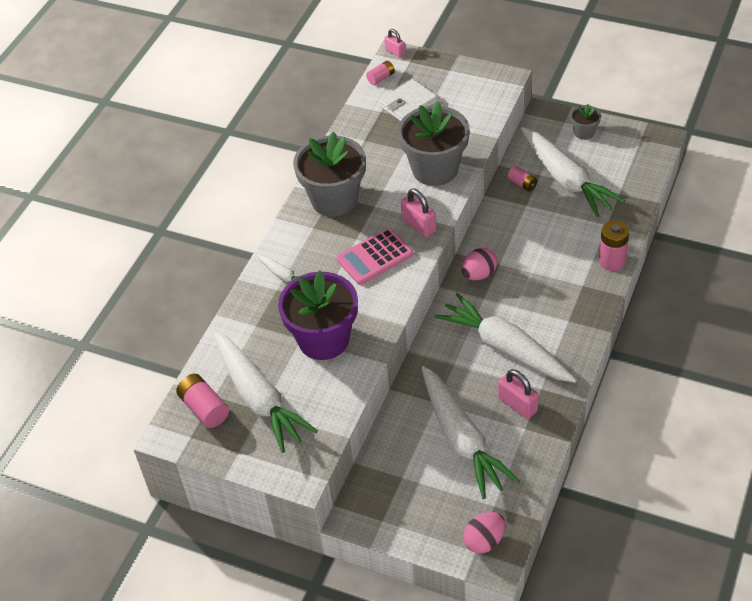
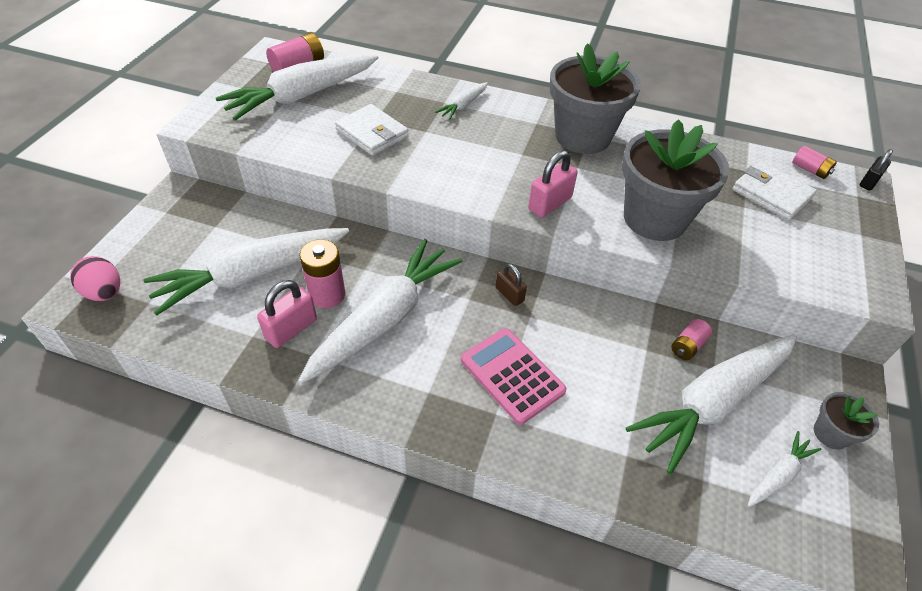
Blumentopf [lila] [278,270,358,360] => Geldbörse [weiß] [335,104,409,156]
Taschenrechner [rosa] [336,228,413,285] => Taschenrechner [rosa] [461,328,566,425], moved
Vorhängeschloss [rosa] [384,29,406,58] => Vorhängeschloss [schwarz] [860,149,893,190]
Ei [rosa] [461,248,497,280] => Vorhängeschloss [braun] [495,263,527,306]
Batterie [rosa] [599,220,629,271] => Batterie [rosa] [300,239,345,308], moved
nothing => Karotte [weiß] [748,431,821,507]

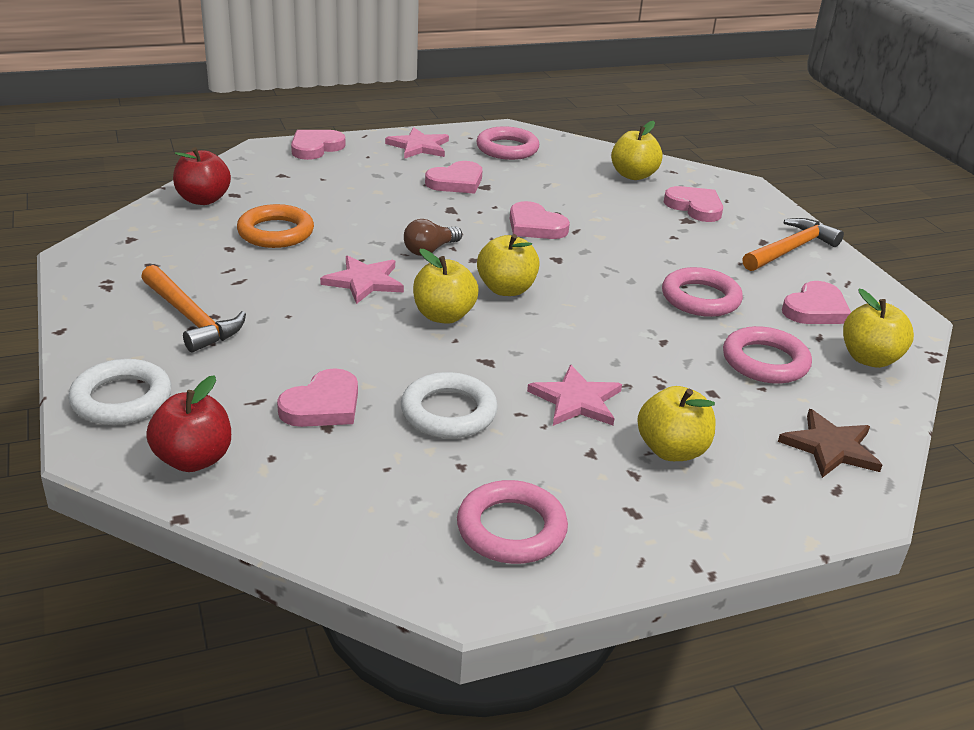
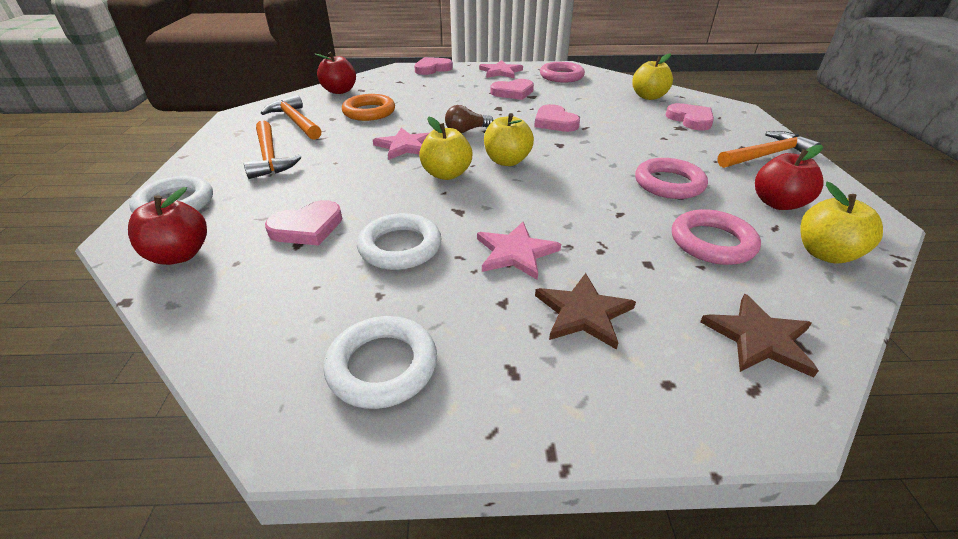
Ring [rosa] [457,480,568,564] => Ring [weiß] [324,316,437,409]
Apfel [gelb] [637,386,715,461] => Stern [braun] [535,273,636,350]
Herz [rosa] [782,281,851,324] => Apfel [rot] [755,145,824,210]
nothing => Hammer [orange] [261,95,321,140]

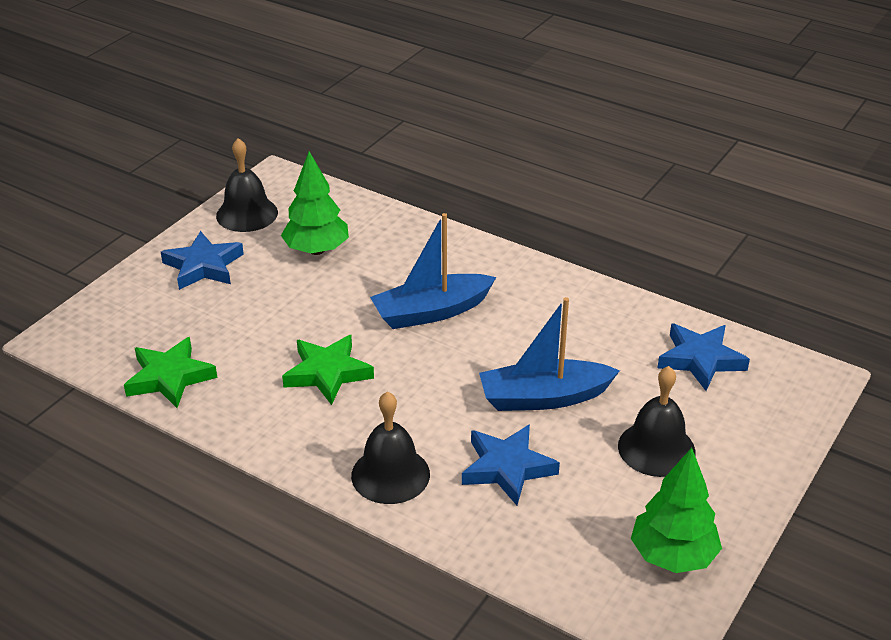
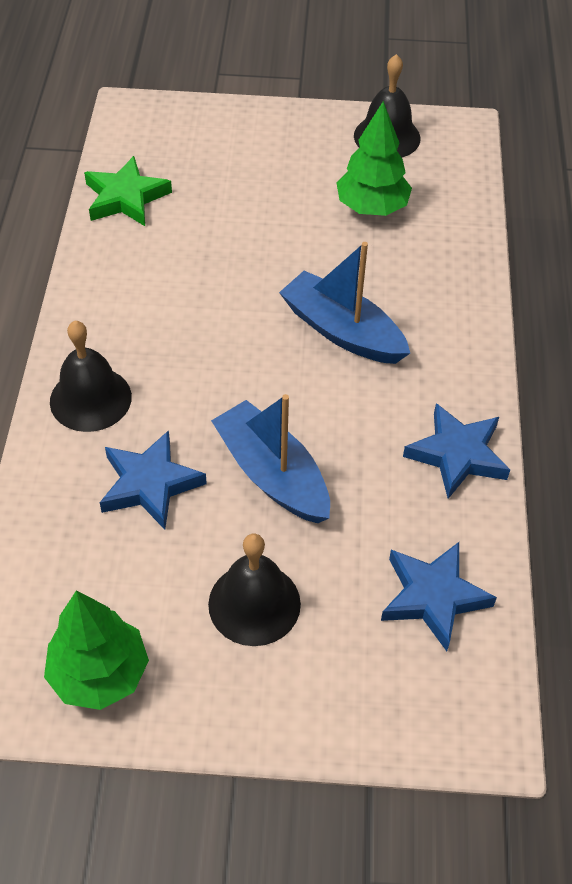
Stern [blau] [161,231,244,290] => Stern [blau] [403,403,510,499], moved
Stern [grün] [282,335,374,405] => nothing

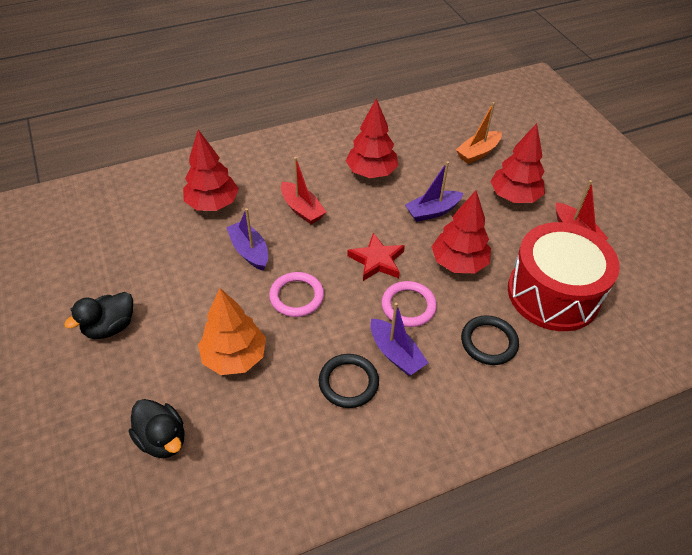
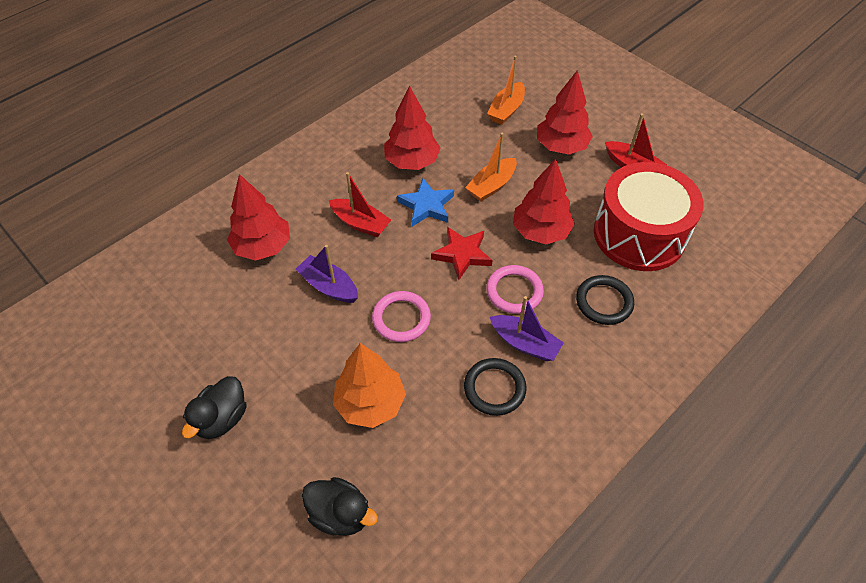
Boot [lila] [405,161,464,222] => Boot [orange] [465,133,517,201]
nothing => Stern [blau] [397,178,454,226]

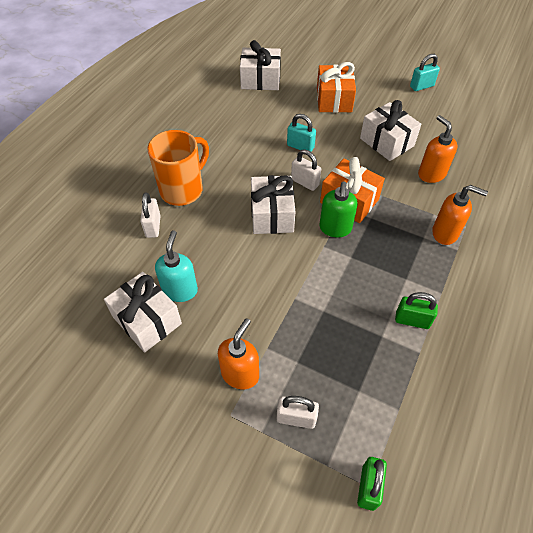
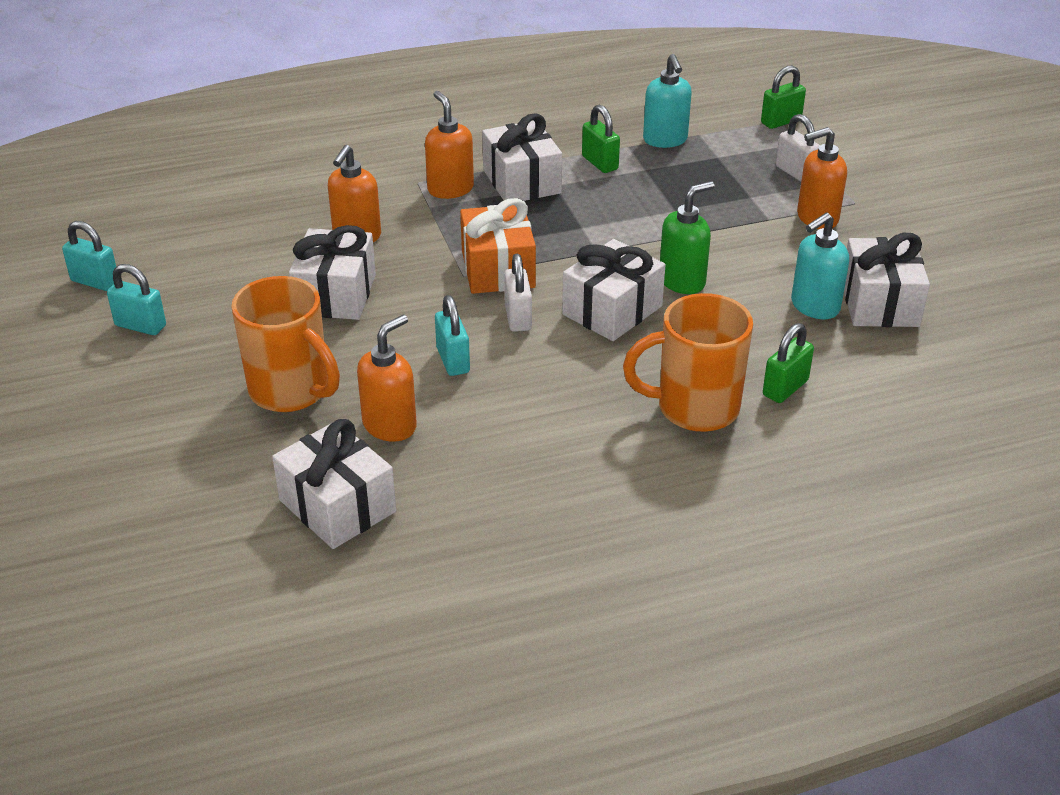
Vorhängeschloss [weiß] [140,192,161,238] => Vorhängeschloss [grün] [763,323,814,403]
Geschenk [orange] [317,62,356,113] => Tasse [orange] [231,276,340,412]
Seifenspender [grün] [319,182,358,237] => Seifenspender [grün] [660,181,715,294], moved
nothing => Vorhängeschloss [türkis] [62,221,116,291]
nothing => Seifenspender [orange] [357,315,417,441]
nothing => Geschenk [weiß] [482,113,562,201]
nothing => Seifenspender [türkis] [643,54,692,148]

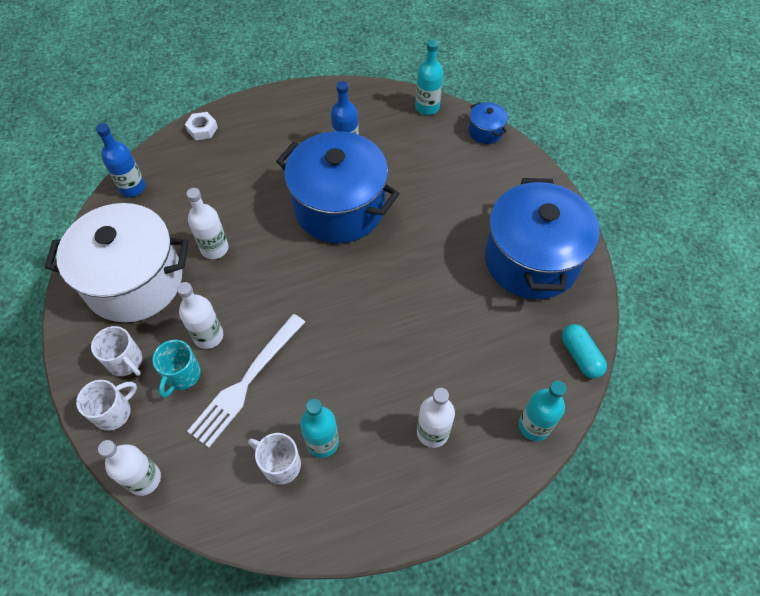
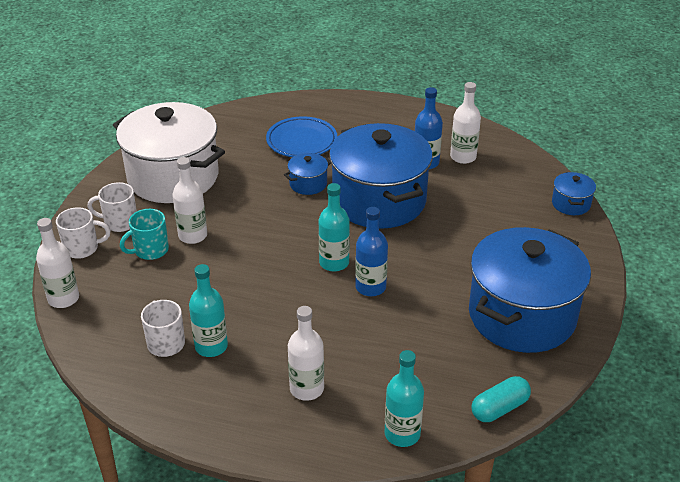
Tasse [weiß] [91,326,142,376] => Tasse [weiß] [87,182,137,232], 105 degrees clockwise
Flasche [blau] [96,123,145,197] => Flasche [blau] [355,207,388,296], moved
Sechskantmutter [weiß] [185,112,218,140] => nothing
Flasche [weiß] [186,188,229,259] => Flasche [weiß] [450,82,481,164], moved
Gabel [weiß] [187,314,305,447] => nothing
Flasche [türkis] [415,39,443,115] => Flasche [türkis] [319,183,350,272], moved
Kapsel [türkis] [562,324,607,378] => Kapsel [türkis] [471,376,531,422], 45 degrees clockwise
nothing => Teller [blau] [266,116,337,157]
nothing => Kochtopf [blau] [284,153,331,195]

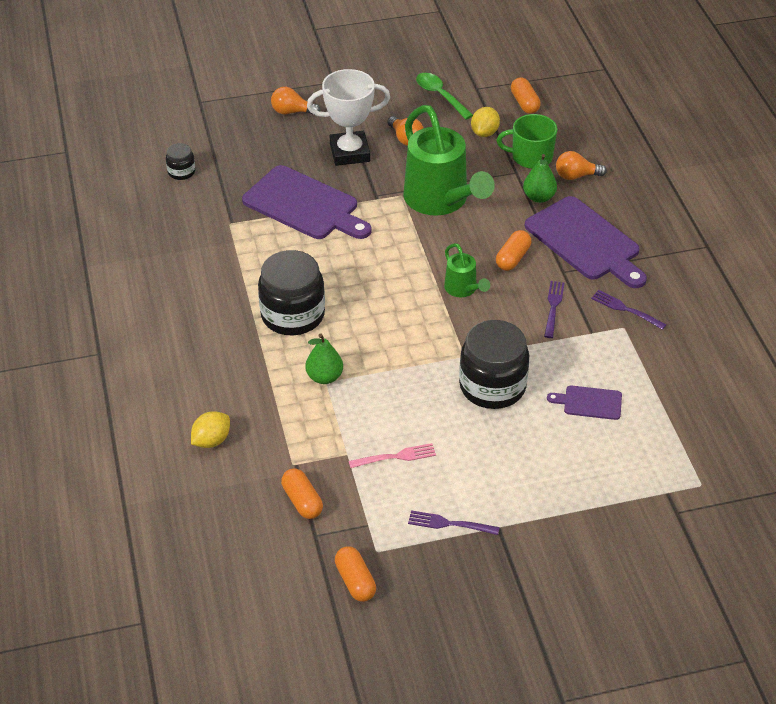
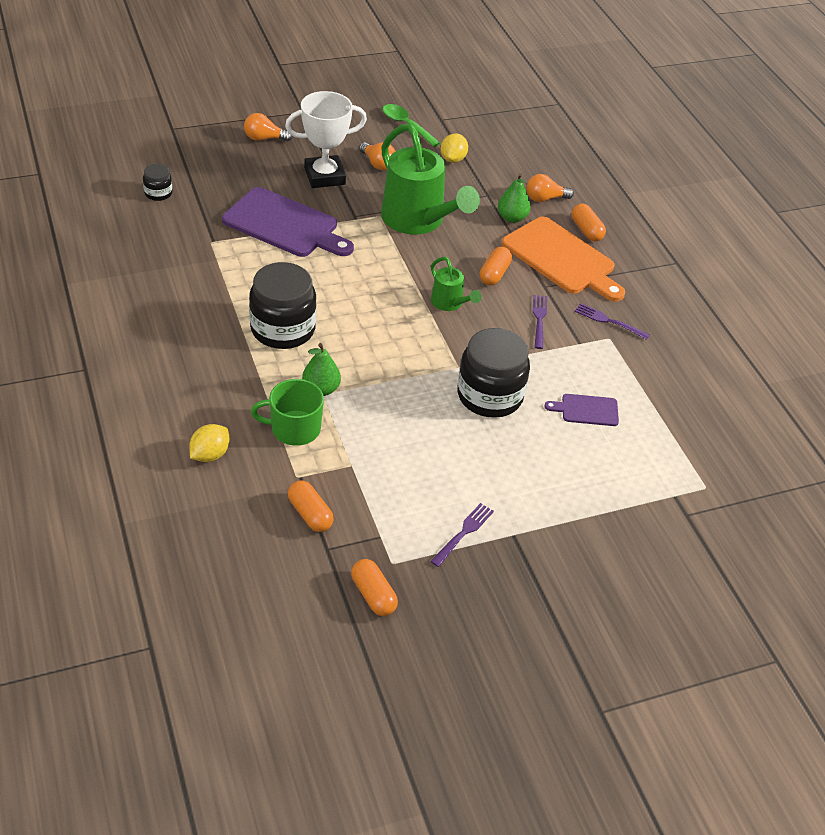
Gabel [rosa] [349,443,436,468] => nothing
Gabel [lila] [408,510,500,535] => Gabel [lila] [430,503,494,567], 120 degrees clockwise
Tasse [grün] [497,114,557,169] => Tasse [grün] [251,379,324,446], moved
Kapsel [orange] [511,77,541,114] => Kapsel [orange] [572,203,606,242], moved
Schneidebrett [lila] [525,196,647,288] => Schneidebrett [orange] [502,217,625,302]

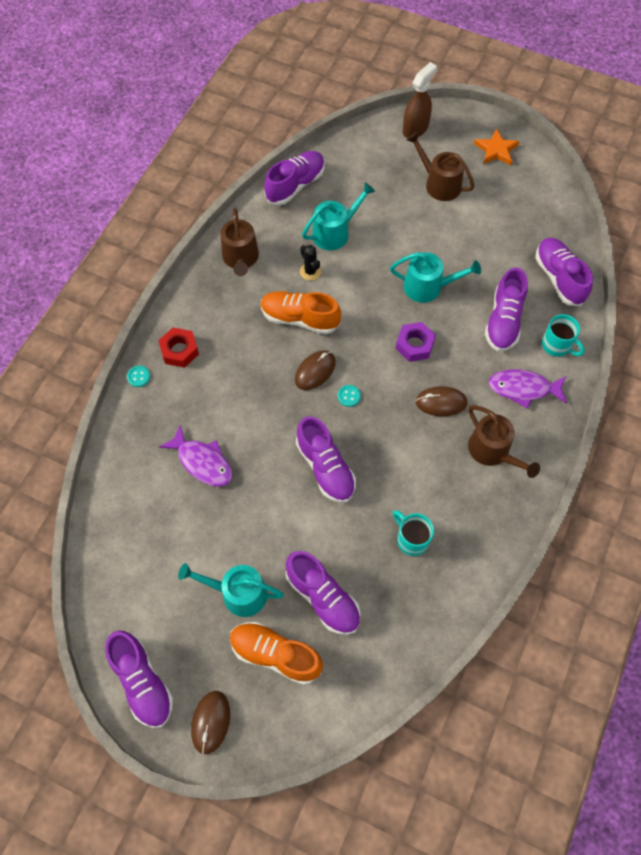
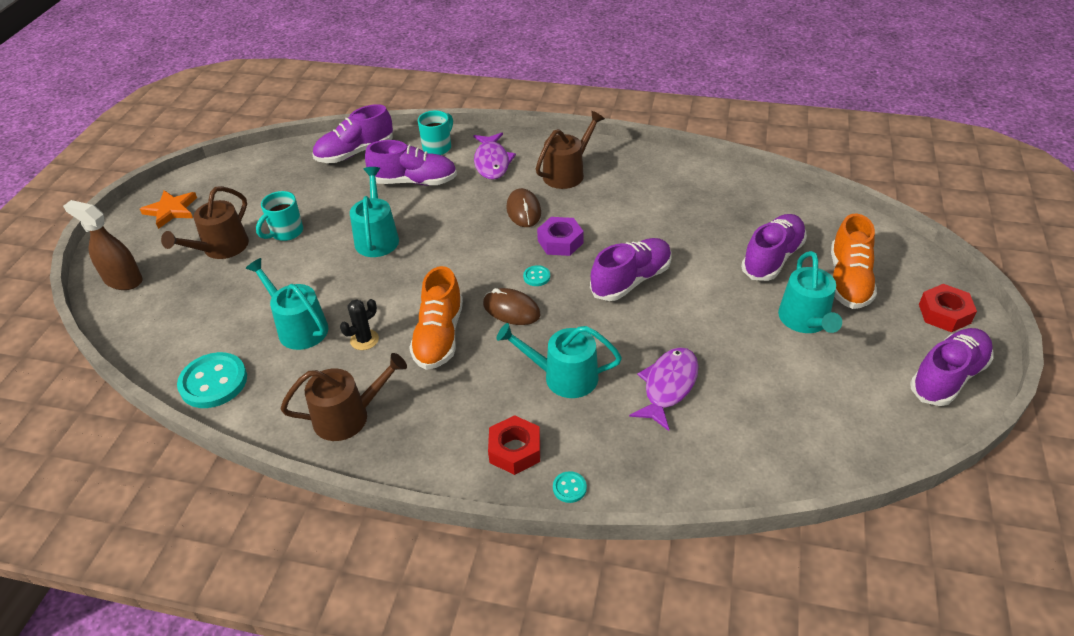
Computermaus [braun] [191,691,230,754] => Sechskantmutter [rot] [919,284,977,332]
Schuh [lila] [264,151,325,205] => Knopf [türkis] [177,352,247,408]
Tasse [türkis] [393,510,434,556] => Tasse [türkis] [256,191,303,241], moved
Sechskantmutter [lila] [396,322,436,362] => Sechskantmutter [lila] [537,217,584,256], moved
nothing => Gießkanne [türkis] [496,323,622,398]

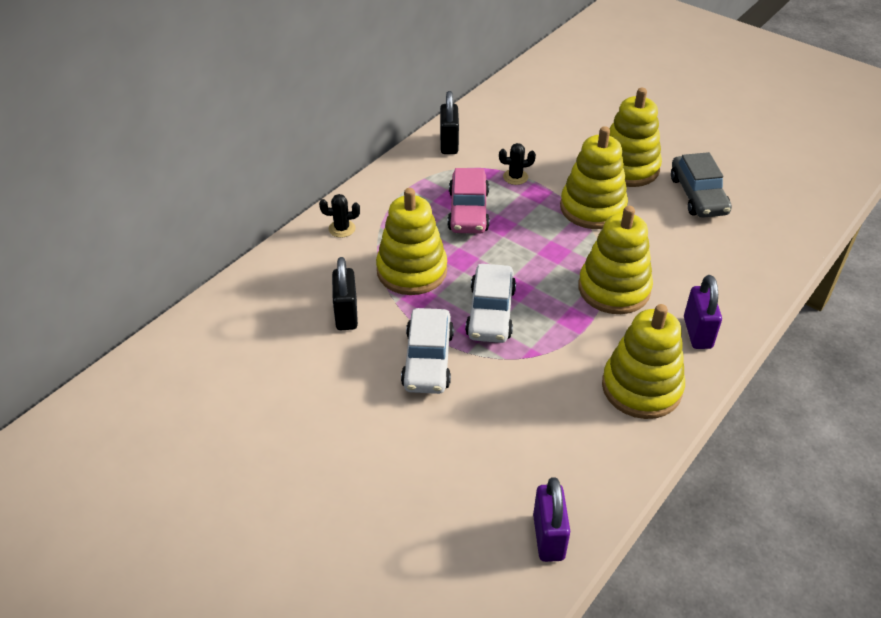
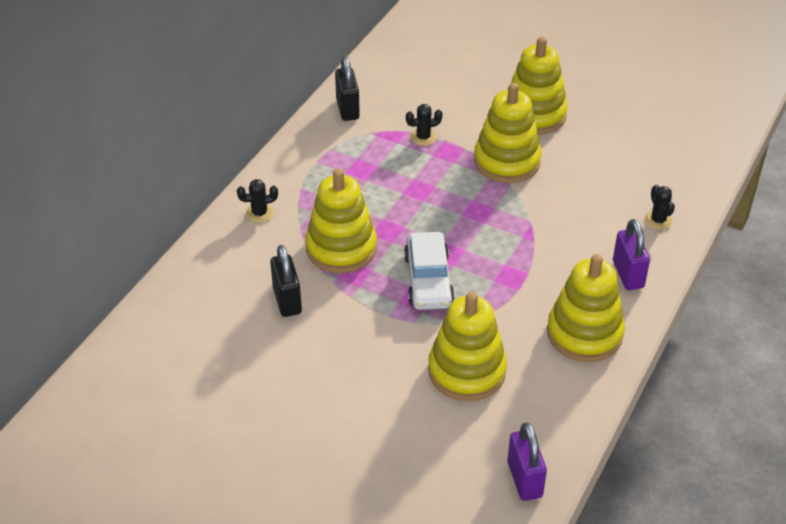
Auto [weiß] [401,308,454,394] => nothing
Auto [rosa] [447,168,489,234] => nothing
Stapelspielzeug [gelb] [578,206,653,314] => Stapelspielzeug [gelb] [428,292,507,401], moved
Auto [grau] [671,152,732,218] => nothing
nothing => Kaktus [schwarz] [645,184,675,230]

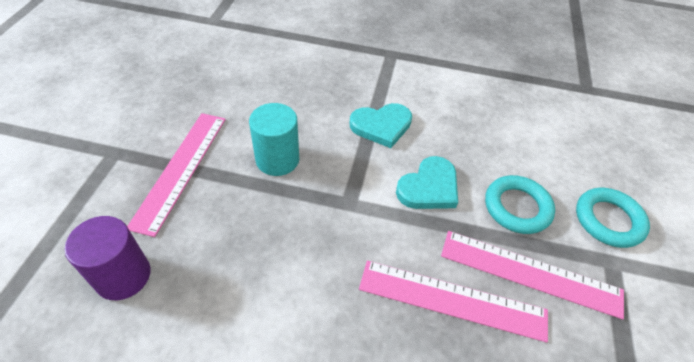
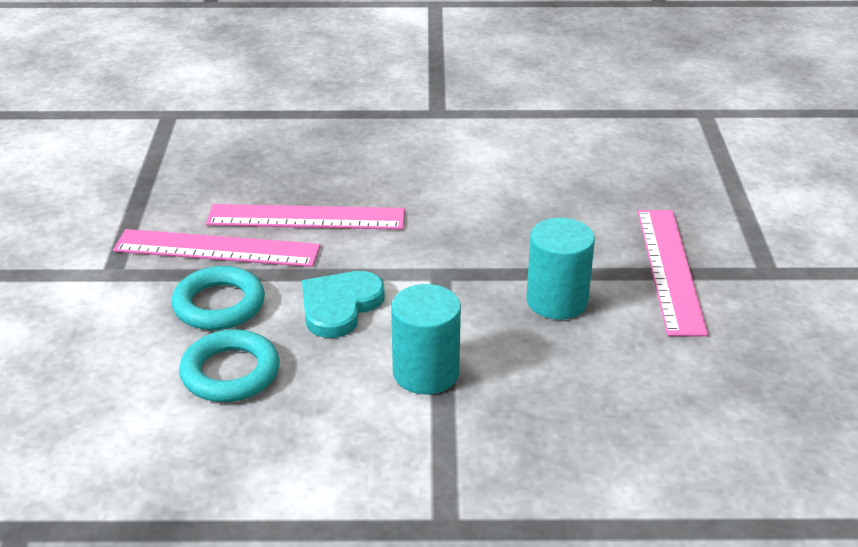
Vollzylinder [lila] [65,216,151,300] => nothing
Herz [türkis] [350,103,412,148] => Vollzylinder [türkis] [391,284,461,395]
Ring [türkis] [576,188,650,248] => Ring [türkis] [179,329,280,402], moved

